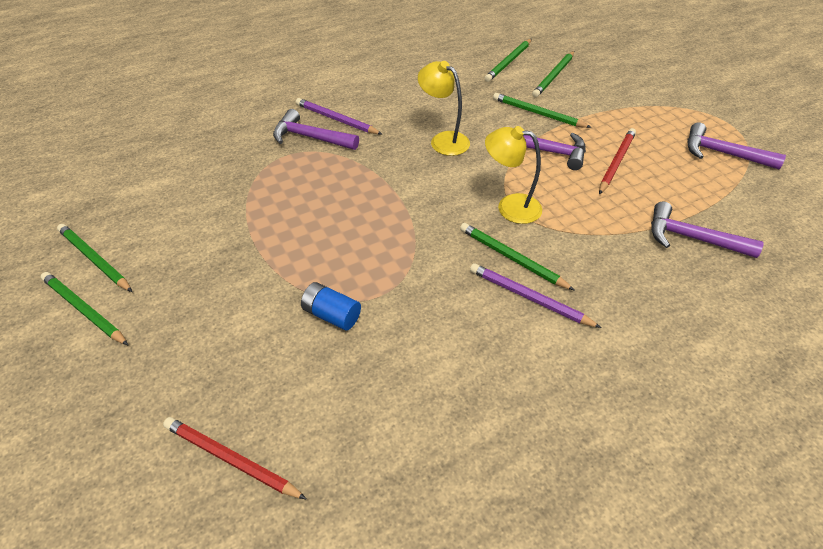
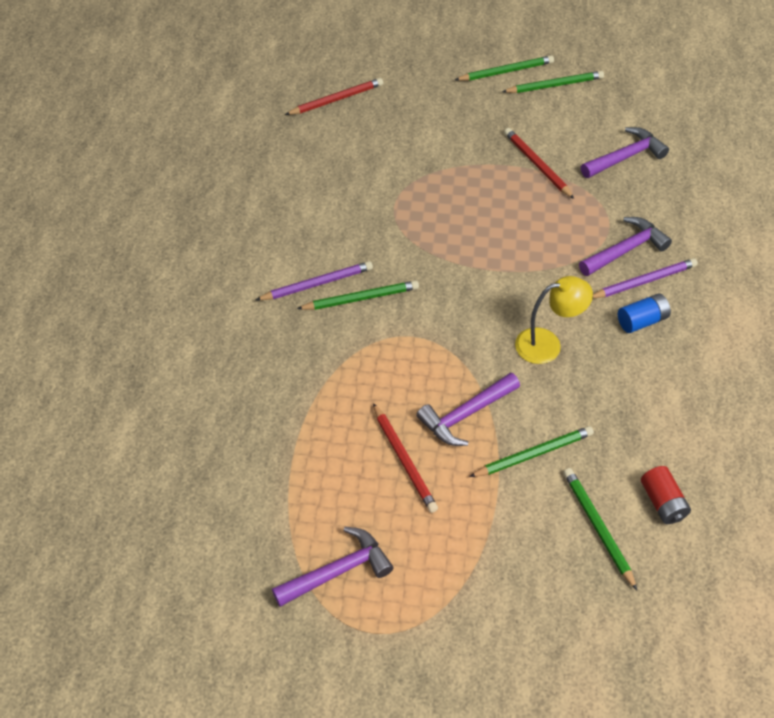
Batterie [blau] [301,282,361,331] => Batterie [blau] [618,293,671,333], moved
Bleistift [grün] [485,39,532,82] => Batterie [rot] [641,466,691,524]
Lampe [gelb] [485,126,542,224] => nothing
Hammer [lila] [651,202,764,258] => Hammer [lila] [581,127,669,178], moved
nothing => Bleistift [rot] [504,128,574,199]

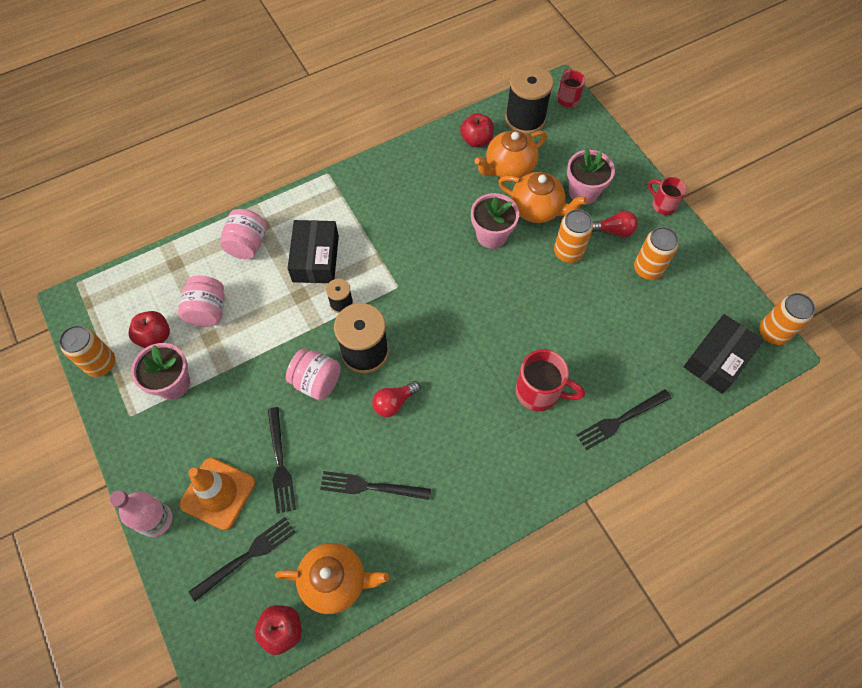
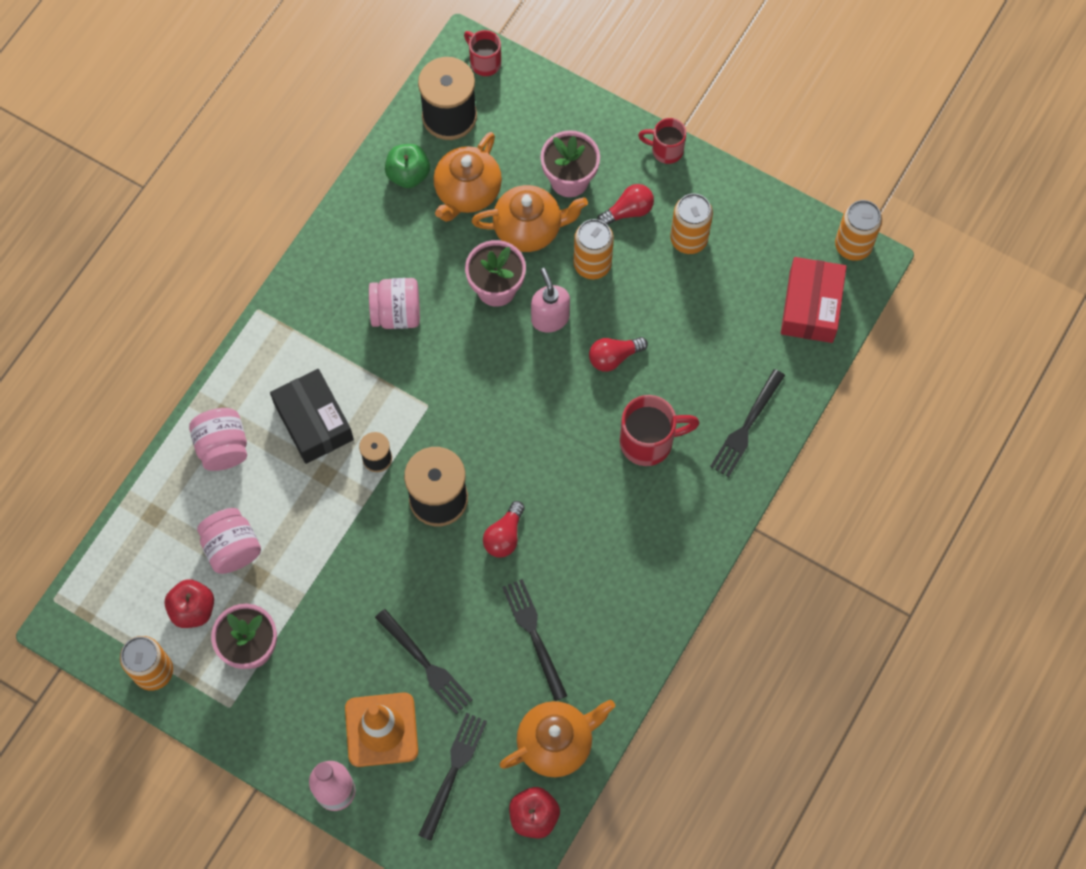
Einmachglas [rosa] [286,348,341,401] => Einmachglas [rosa] [369,278,420,329], moved
Gabel [schwarz] [320,471,431,500] => Gabel [schwarz] [502,579,567,701], 90 degrees clockwise
Apfel [rot] [460,113,494,147] => Apfel [grün] [385,144,430,188]
Schachtel [schwarz] [684,314,763,394] => Schachtel [rot] [781,257,847,343]
nothing => Seifenspender [rosa] [531,268,570,333]
nothing => Glühbirne [rot] [589,337,648,372]

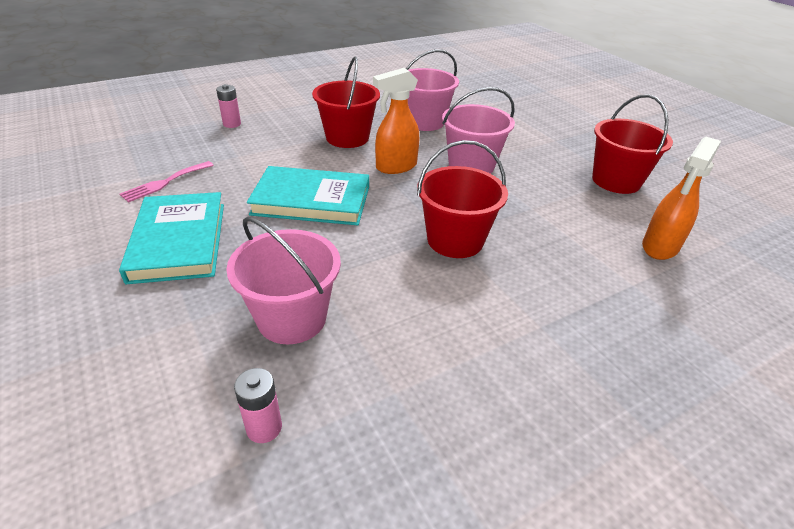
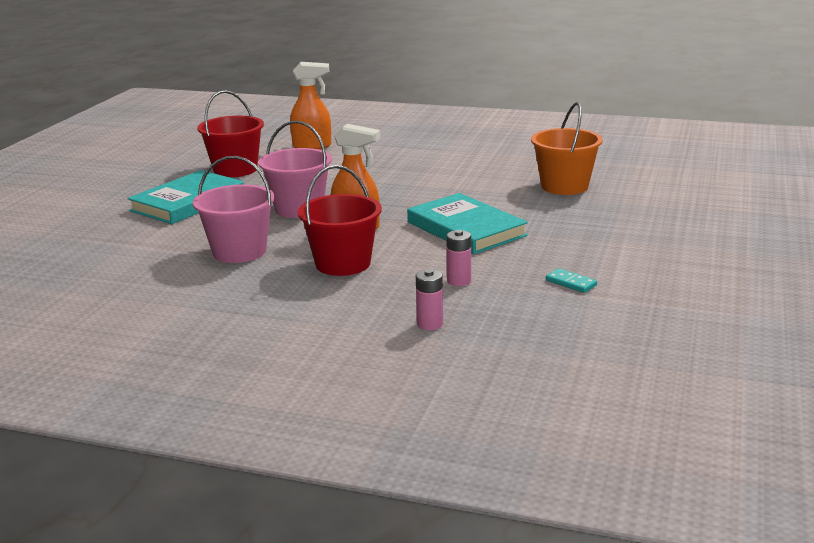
Buch [türkis] [119,192,224,284] => Buch [türkis] [127,170,244,224], moved
Gabel [rosa] [120,161,214,203] => Dominostein [türkis] [546,268,597,293]
Eimer [rosa] [226,217,341,344] => Eimer [orange] [531,102,603,195]
Batterie [rosa] [234,368,282,443] => Batterie [rosa] [446,230,471,286], moved
Eimer [rot] [417,140,508,258] => nothing

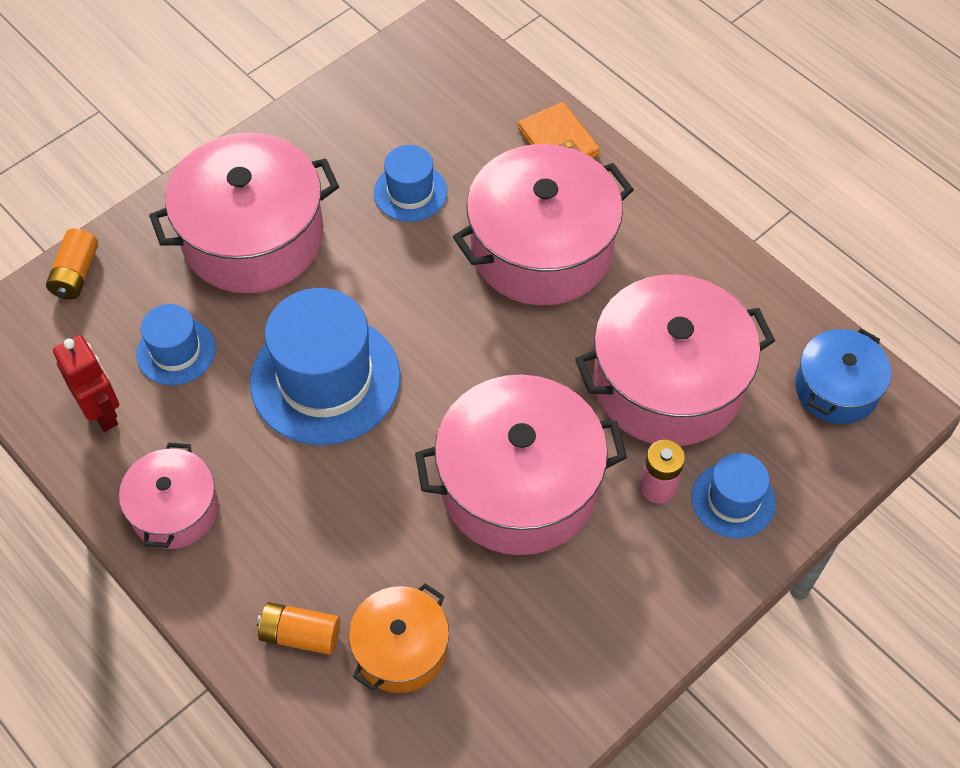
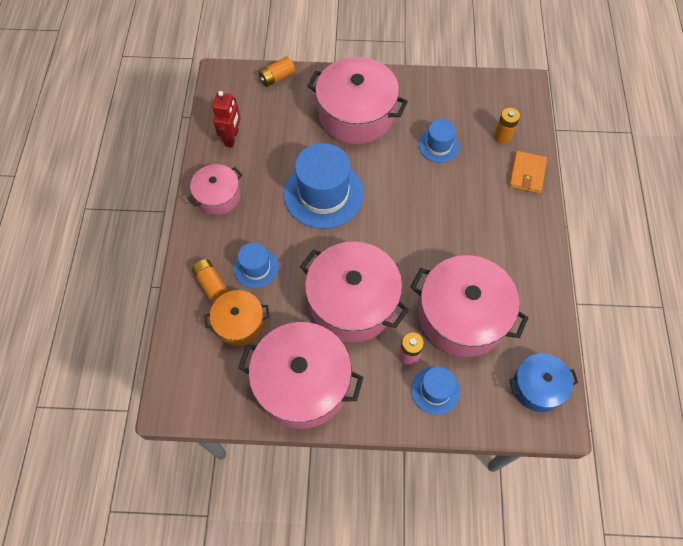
Hut [blau] [136,304,216,385] => Hut [blau] [234,242,279,288], moved
Kochtopf [rosa] [453,144,634,305] => Kochtopf [rosa] [238,322,364,429], moved
nothing => Batterie [orange] [494,108,520,144]

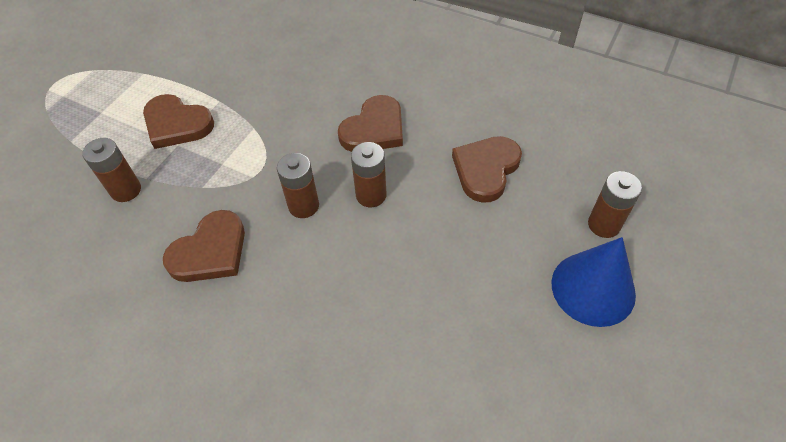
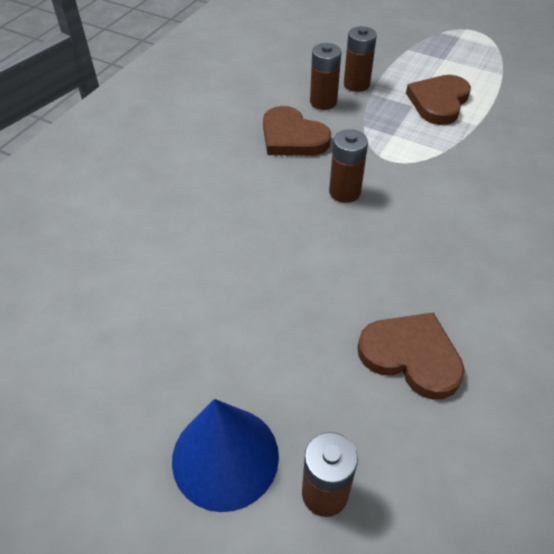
Herz [braun] [338,95,403,152] => nothing
Batterie [braun] [351,142,386,207] => Batterie [braun] [310,43,341,110], moved

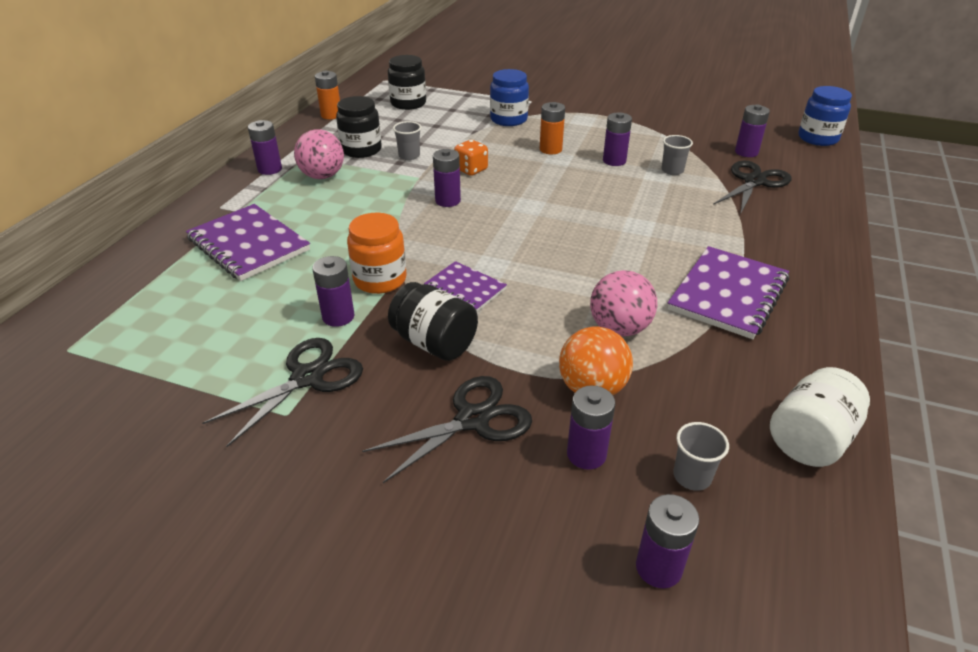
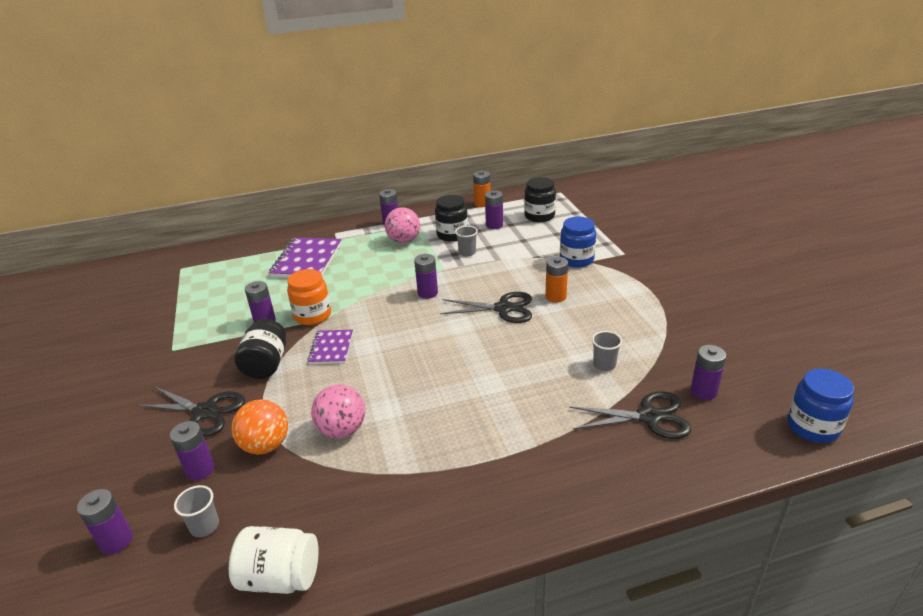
Schere [schwarz] [202,338,363,447] => Schere [schwarz] [440,292,532,323], moved
Spielwürfel [orange] [454,140,488,176] => nothing
Batterie [lila] [603,112,632,166] => Batterie [lila] [485,190,503,229], moved
Notizbuch [lila] [667,246,789,339] => nothing

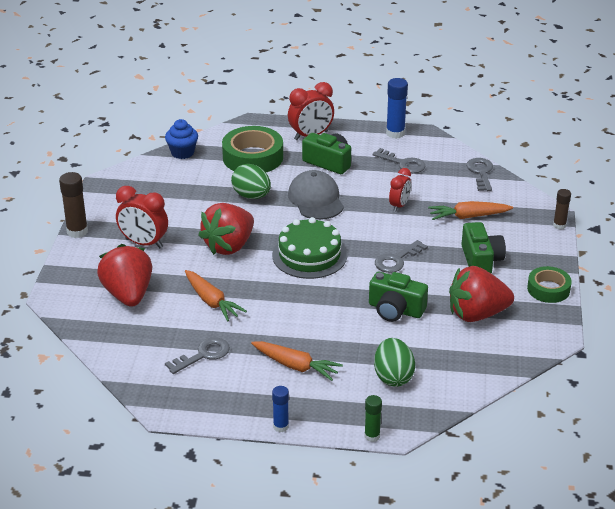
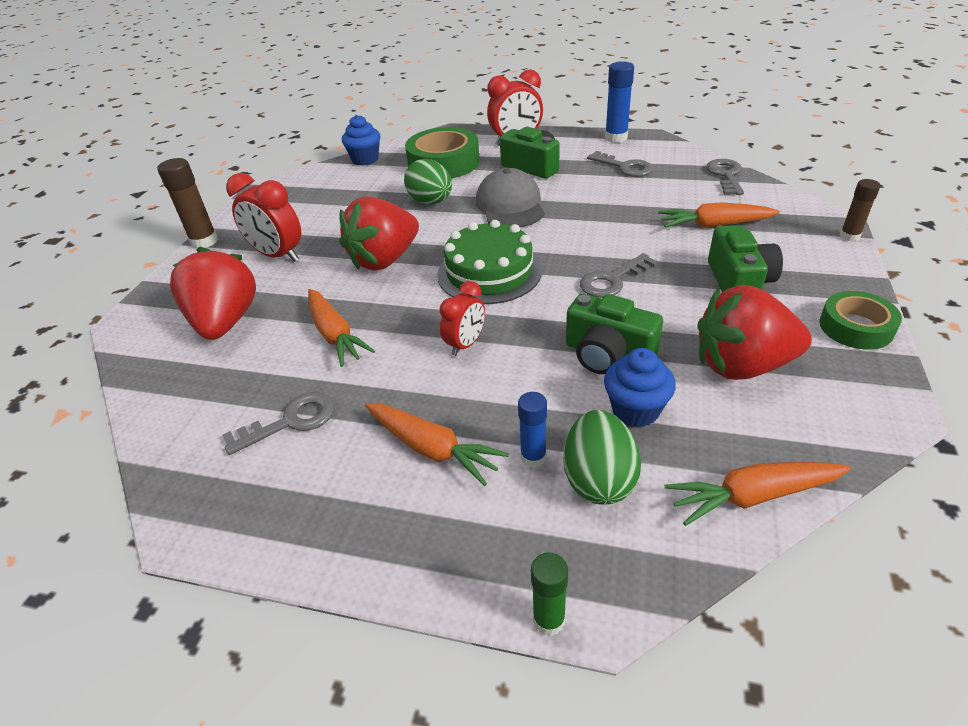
Klebestift [blau] [272,386,289,432] => Klebestift [blau] [518,392,547,467], moved
Wecker [rot] [389,168,411,212] => Wecker [rot] [440,281,485,356], moved
nothing => Muffin [blau] [604,348,676,427]
nothing => Karotte [orange] [665,462,851,526]

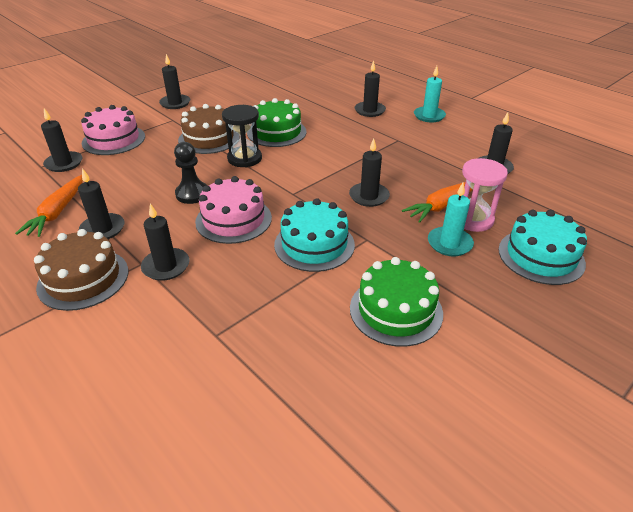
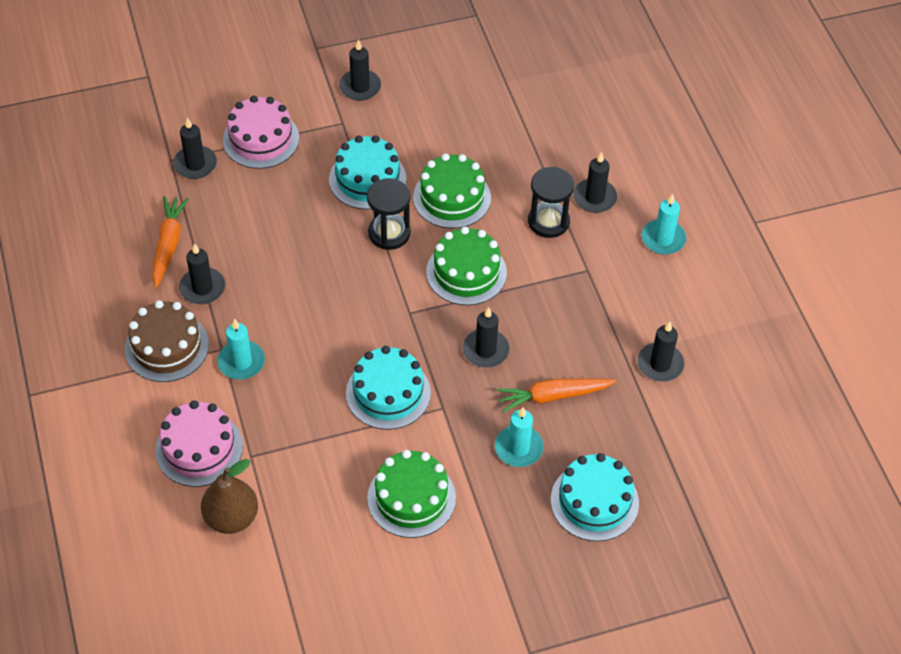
Karotte [orange] [15,175,83,237] => Karotte [orange] [152,196,189,288], 150 degrees clockwise
Kerze [schwarz] [141,203,190,281] => Kerze [türkis] [217,319,265,379]
Bauer [schwarz] [174,142,208,204] => nothing
Kuchen [braun] [178,104,240,154] => Kuchen [türkis] [329,135,407,210]
Kuchen [rosa] [195,176,272,244] => Kuchen [rosa] [155,400,243,487], moved
Sanduhr [rosa] [462,158,508,232] => nothing
nothing => Birne [braun] [201,459,258,534]
nothing => Kuchen [grün] [426,227,507,305]
nothing => Sanduhr [schwarz] [528,167,574,238]

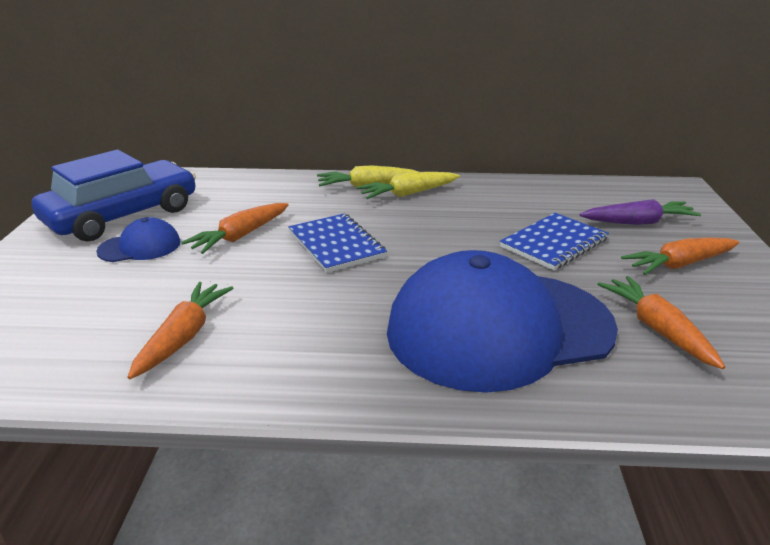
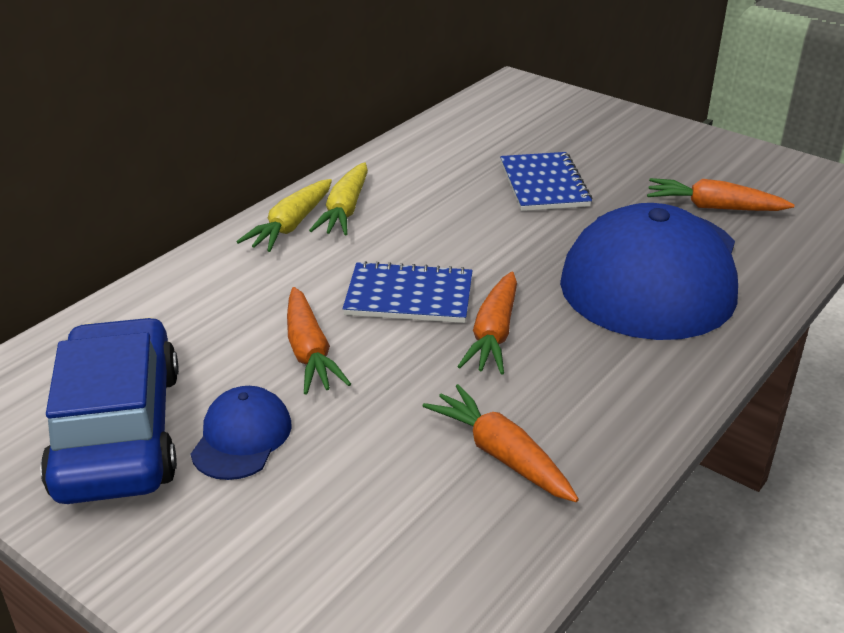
Karotte [lila] [580,199,701,225] => nothing
Karotte [orange] [621,238,739,275] => Karotte [orange] [457,272,517,375], moved

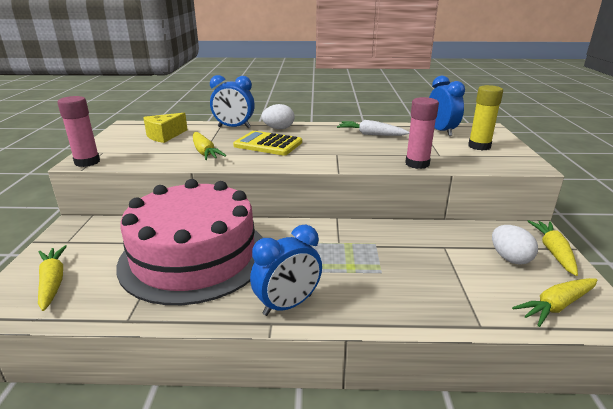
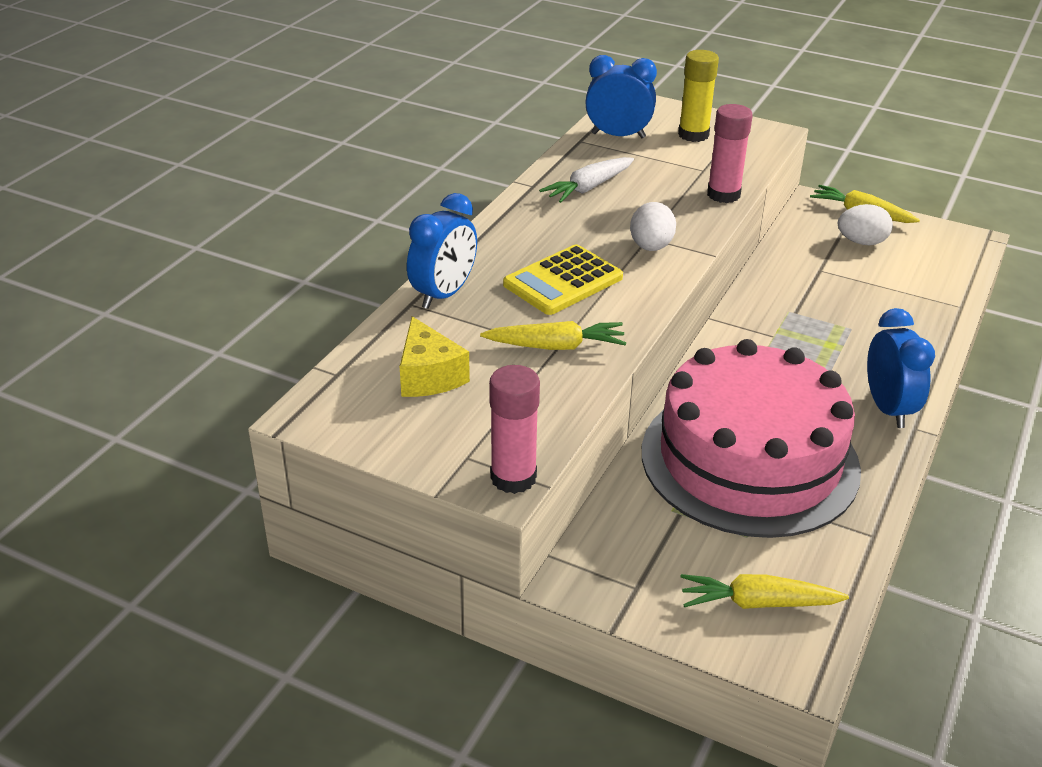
Ei [weiß] [262,104,295,129] => Ei [weiß] [630,202,676,251], moved
Karotte [gelb] [512,278,597,327] => nothing

